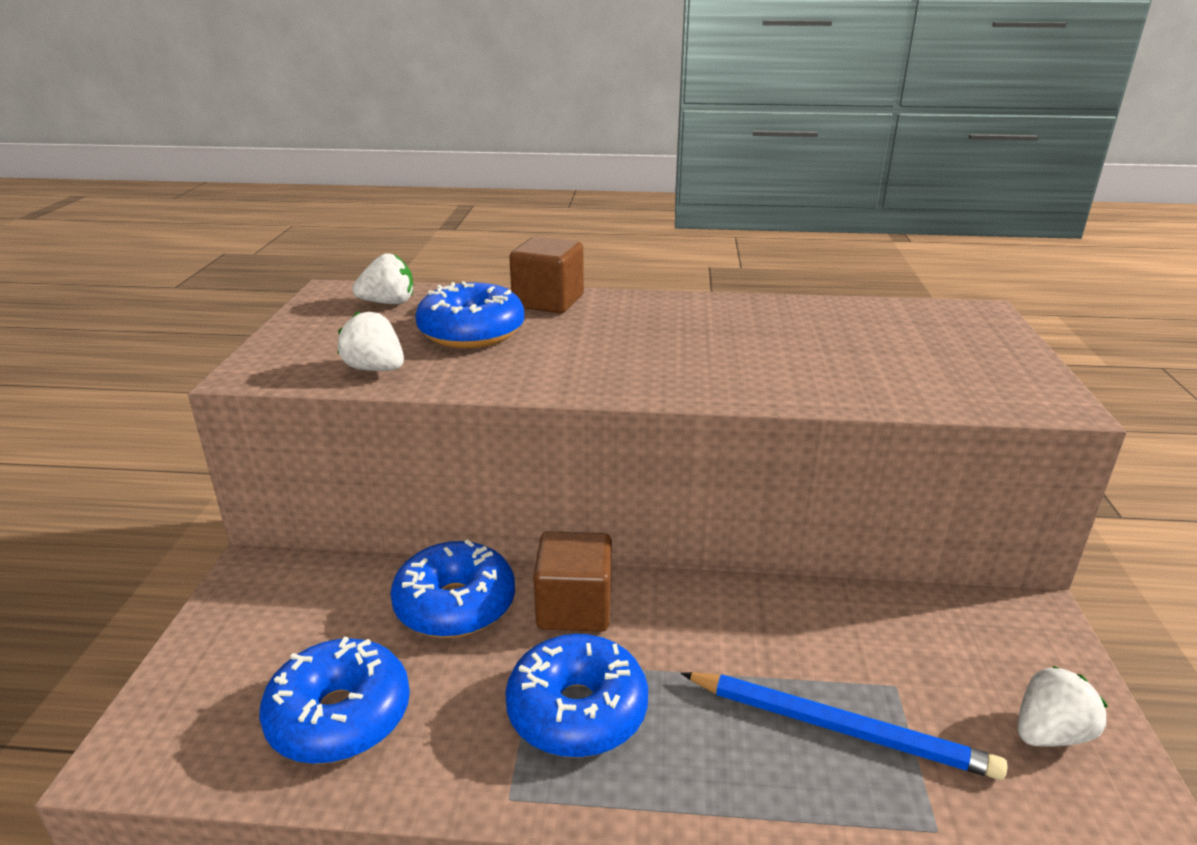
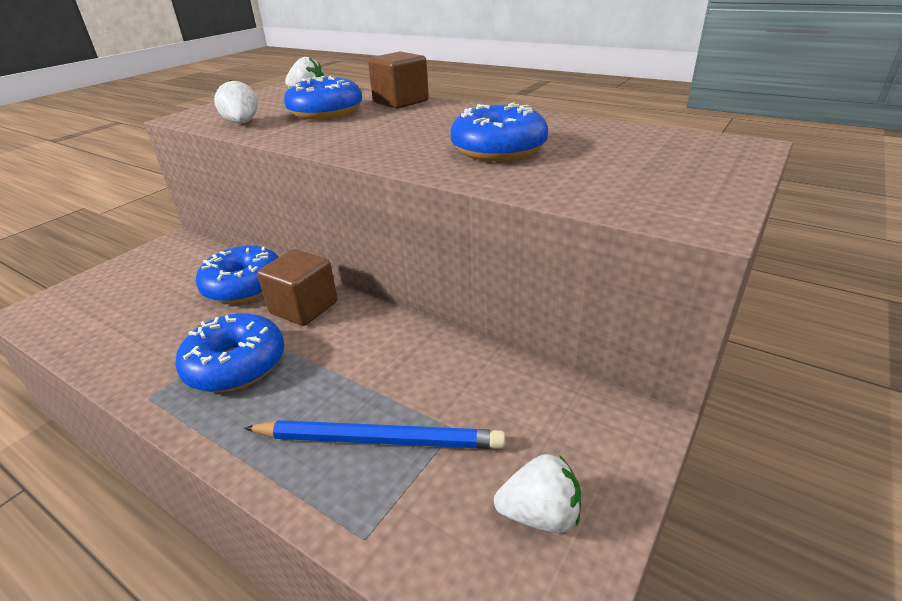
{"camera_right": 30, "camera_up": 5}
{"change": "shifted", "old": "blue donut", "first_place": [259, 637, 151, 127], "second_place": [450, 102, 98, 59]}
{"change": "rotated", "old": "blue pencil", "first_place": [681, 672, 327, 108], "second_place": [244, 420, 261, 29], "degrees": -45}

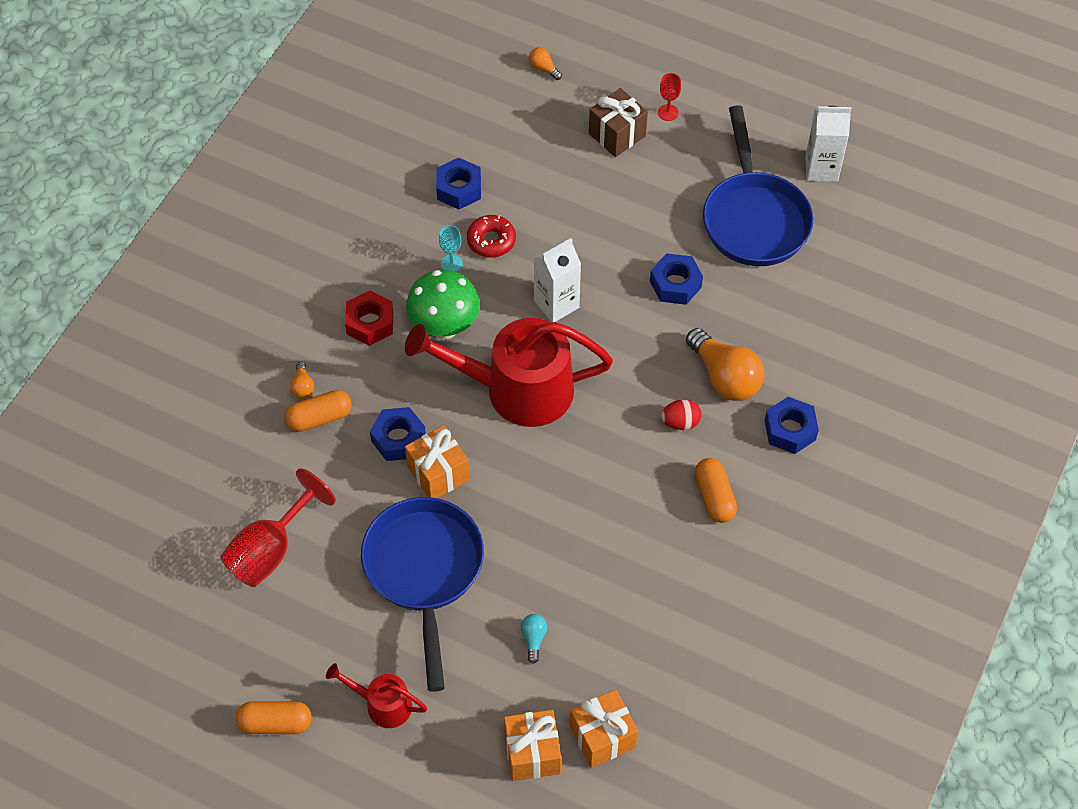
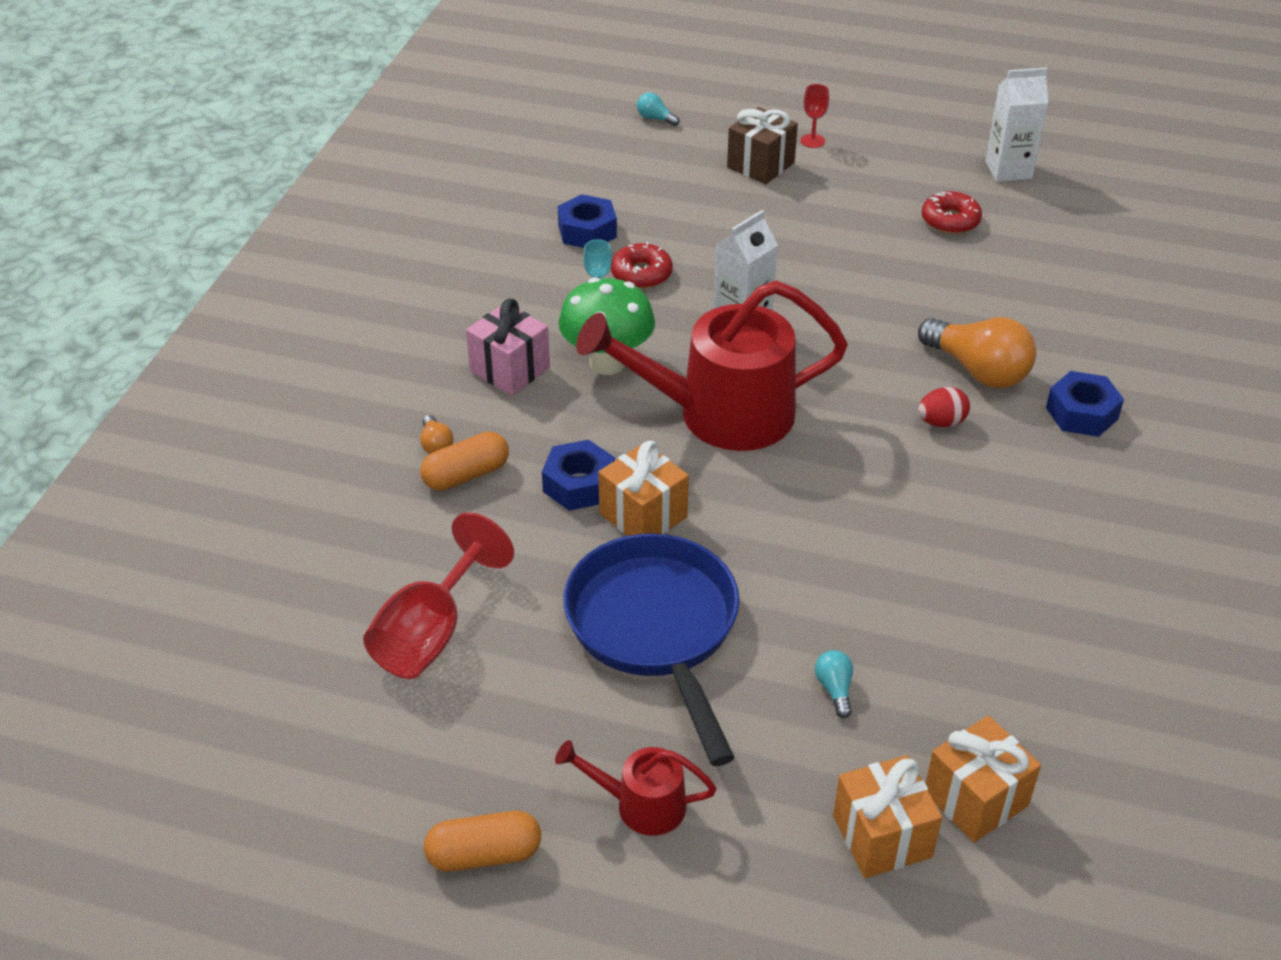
{"camera_right": -10, "camera_up": -15}
{"change": "gone", "old": "blue nut", "first_place": [650, 253, 53, 52]}
{"change": "gone", "old": "orange capsule", "first_place": [695, 458, 42, 65]}
{"change": "swapped", "old": "red nut", "new": "pink gift", "first_place": [345, 291, 49, 55], "second_place": [466, 299, 84, 96]}
{"change": "swapped", "old": "blue pan", "new": "red donut", "first_place": [703, 105, 110, 161], "second_place": [922, 191, 60, 43]}
{"change": "repainted", "old": "orange light bulb", "new": "turquoise light bulb", "first_place": [529, 47, 33, 33], "second_place": [637, 92, 43, 34]}

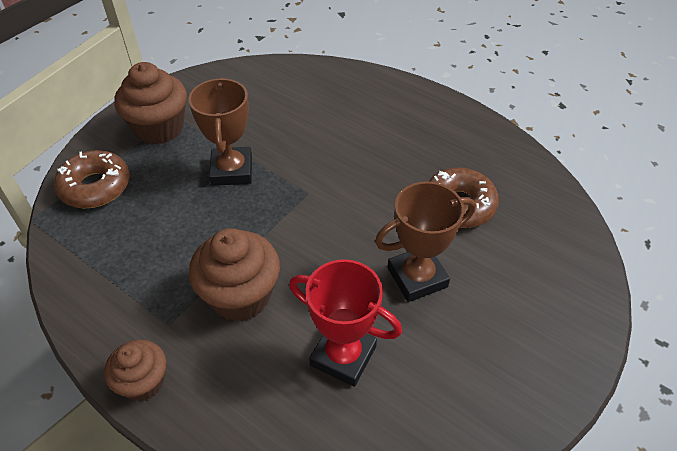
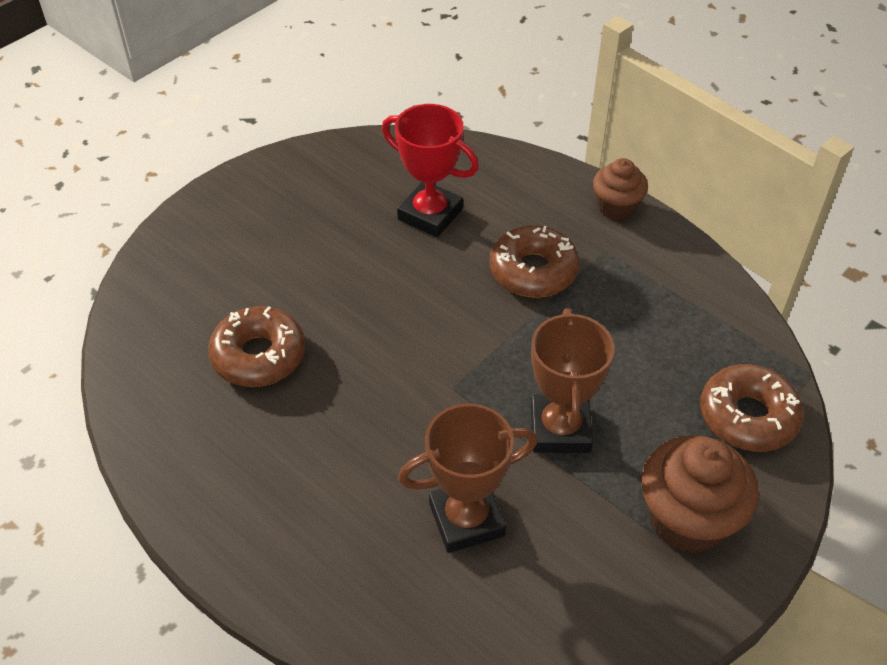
{"camera_right": -175, "camera_up": 0}
{"change": "shifted", "old": "brown trophy", "first_place": [375, 181, 101, 121], "second_place": [398, 404, 139, 149]}
{"change": "swapped", "old": "brown cupcake", "new": "brown donut", "first_place": [189, 228, 91, 94], "second_place": [490, 225, 89, 73]}

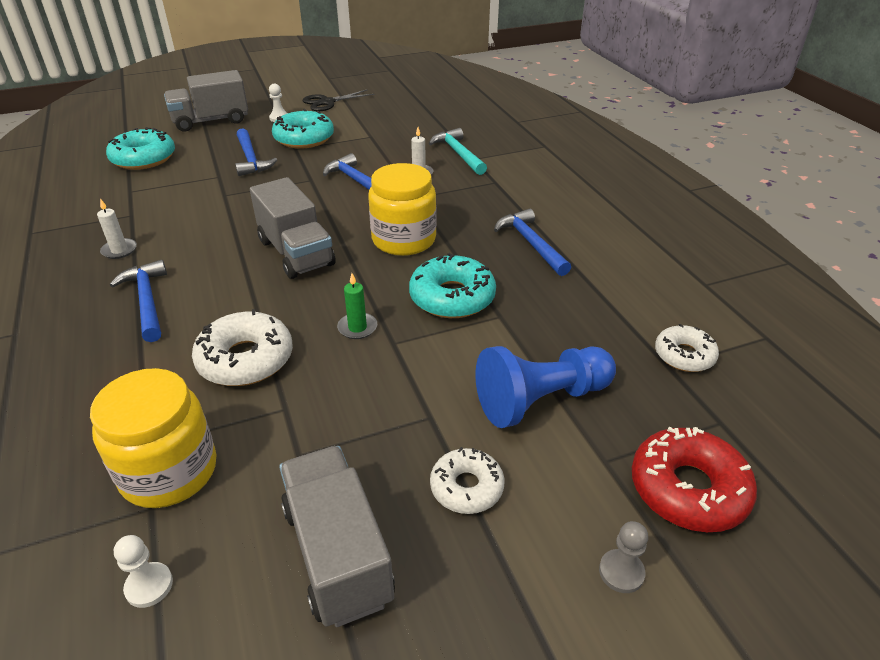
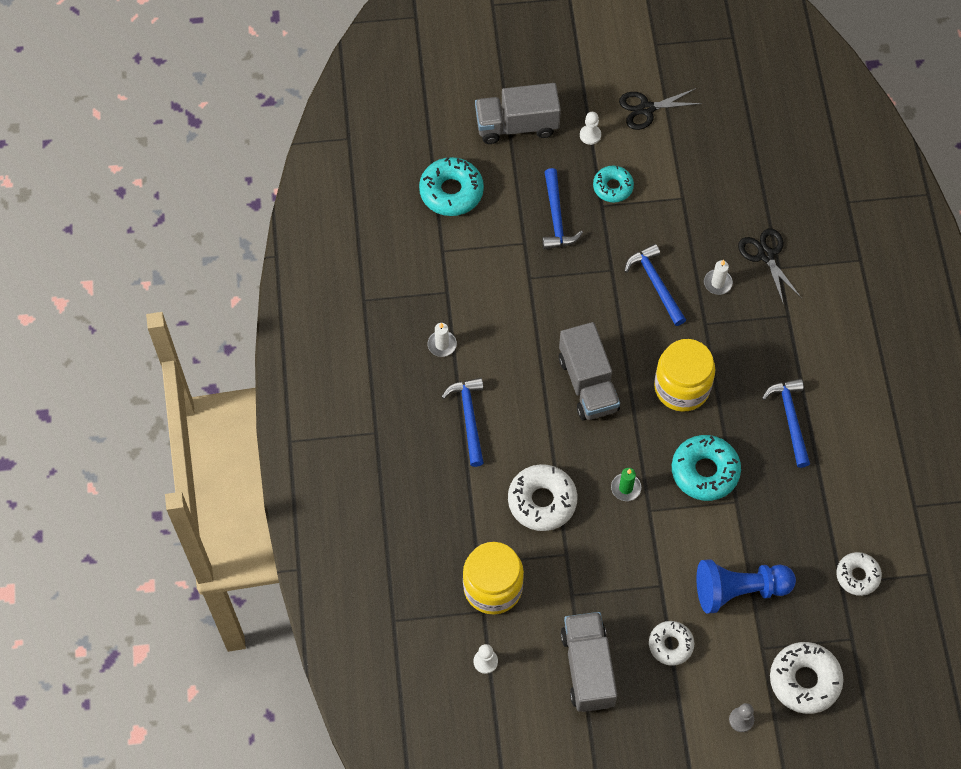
{"camera_right": 15, "camera_up": 25}
{"change": "swapped", "old": "turquoise hammer", "new": "black scissors", "first_place": [429, 128, 58, 47], "second_place": [738, 228, 63, 77]}
{"change": "repainted", "old": "red donut", "new": "white donut", "first_place": [632, 427, 125, 105], "second_place": [770, 642, 73, 72]}
{"change": "scaled", "old": "turquoise donut", "first_place": [272, 109, 62, 40], "second_place": [593, 166, 41, 36], "factor": 0.63}

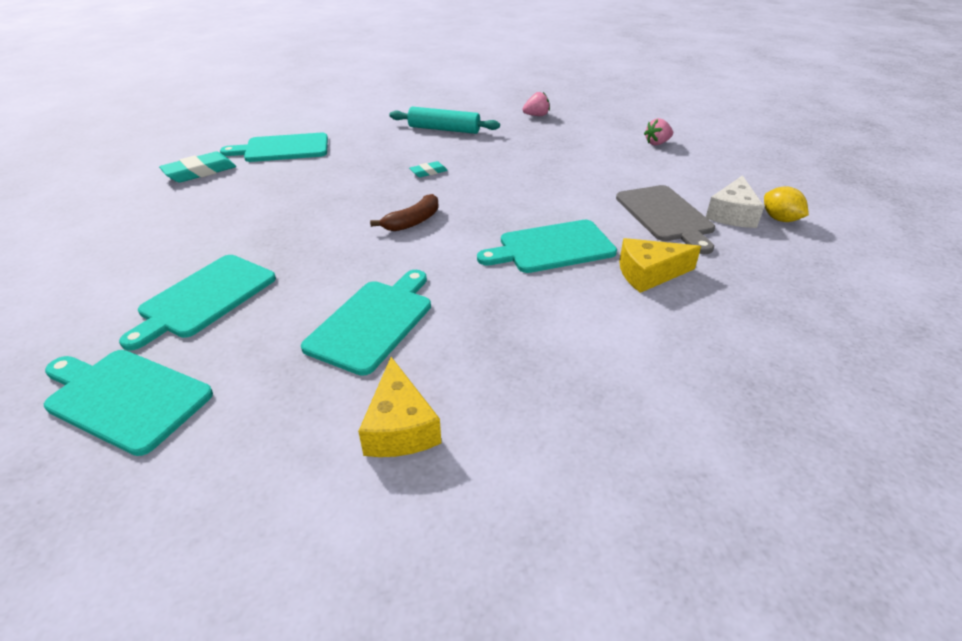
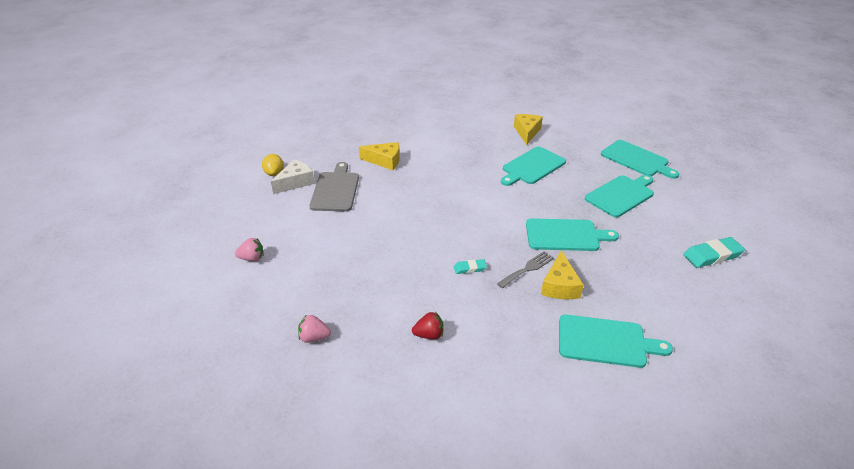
{"camera_right": -160, "camera_up": 0}
{"change": "gone", "old": "brown banana", "first_place": [370, 194, 69, 37]}
{"change": "new", "new": "grey fork", "second_place": [497, 251, 57, 38]}
{"change": "new", "new": "yellow cheese", "second_place": [541, 250, 43, 49]}
{"change": "shifted", "old": "turquoise eraser", "first_place": [159, 152, 77, 31], "second_place": [683, 237, 62, 31]}
{"change": "shifted", "old": "turquoise cutting board", "first_place": [477, 220, 140, 53], "second_place": [526, 218, 93, 33]}
{"change": "swapped", "old": "turquoise rolling pin", "new": "red strawberry", "first_place": [390, 107, 110, 27], "second_place": [412, 312, 32, 28]}

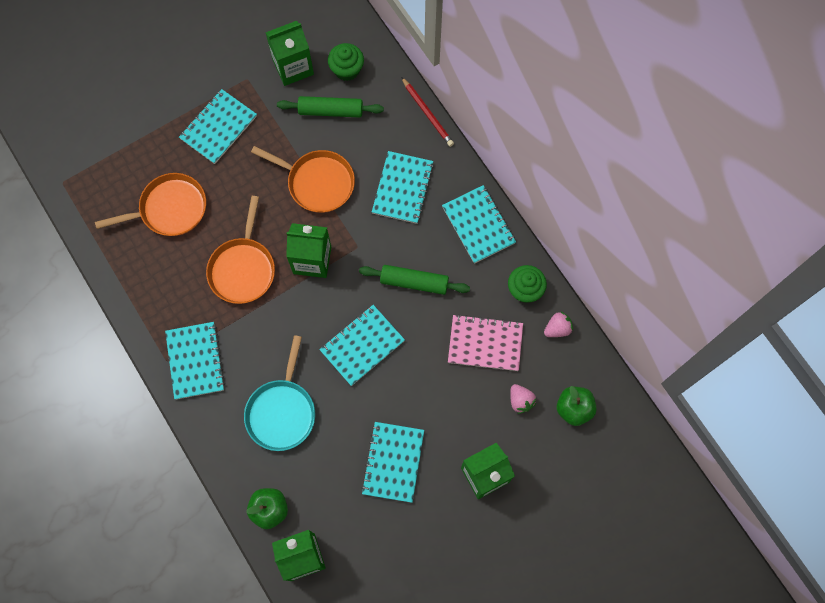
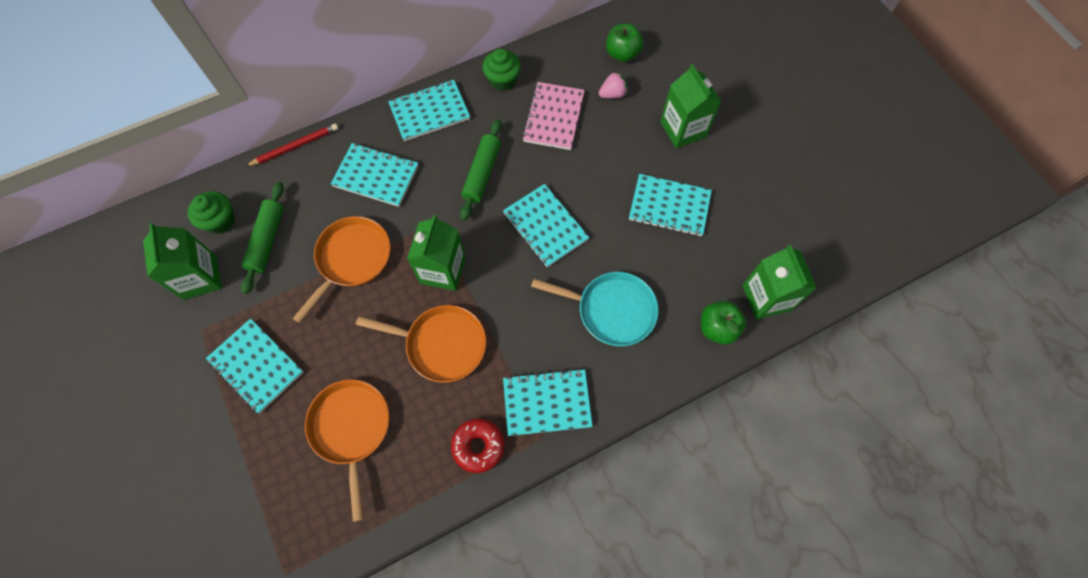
{"camera_right": -85, "camera_up": -5}
{"change": "gone", "old": "pink strawberry", "first_place": [544, 311, 29, 26]}
{"change": "new", "new": "red donut", "second_place": [451, 418, 54, 55]}

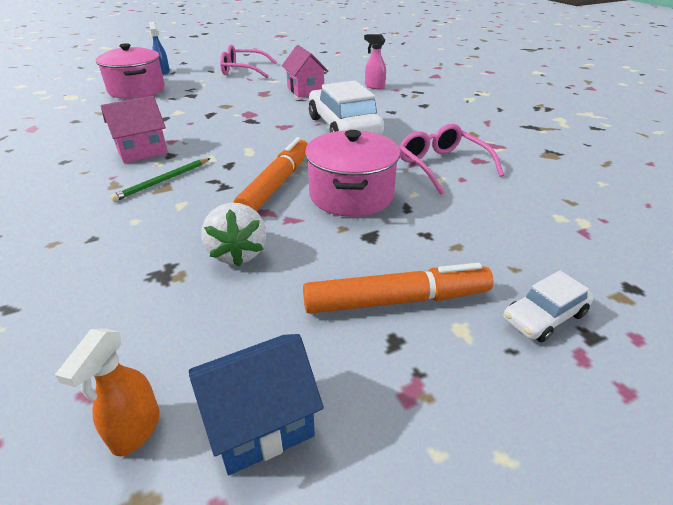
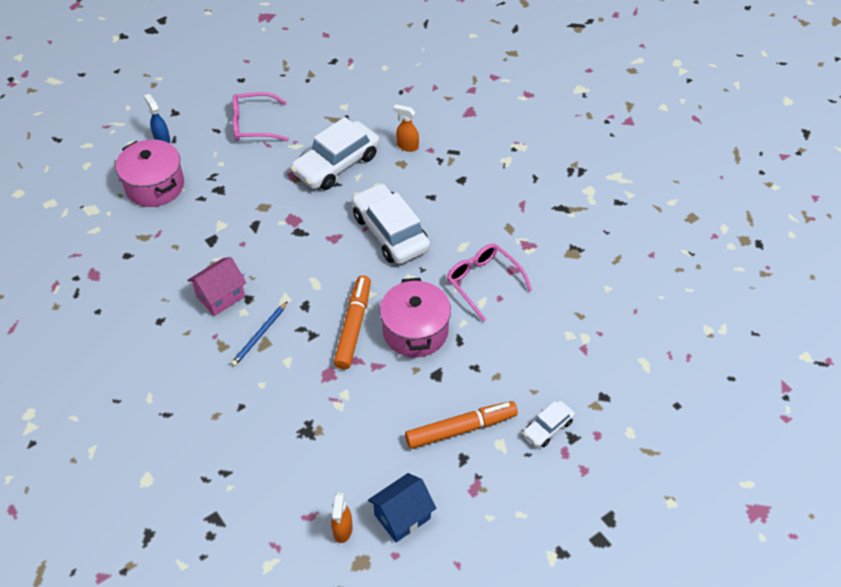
{"camera_right": -10, "camera_up": 15}
{"change": "gone", "old": "white strawberry", "first_place": [201, 203, 65, 63]}
{"change": "swapped", "old": "pink house", "new": "white car", "first_place": [282, 45, 47, 52], "second_place": [290, 117, 90, 73]}
{"change": "repainted", "old": "green pencil", "new": "blue pencil", "first_place": [110, 158, 100, 44], "second_place": [231, 301, 57, 65]}
{"change": "repainted", "old": "pink spray bottle", "new": "orange spray bottle", "first_place": [364, 34, 22, 55], "second_place": [393, 104, 26, 48]}

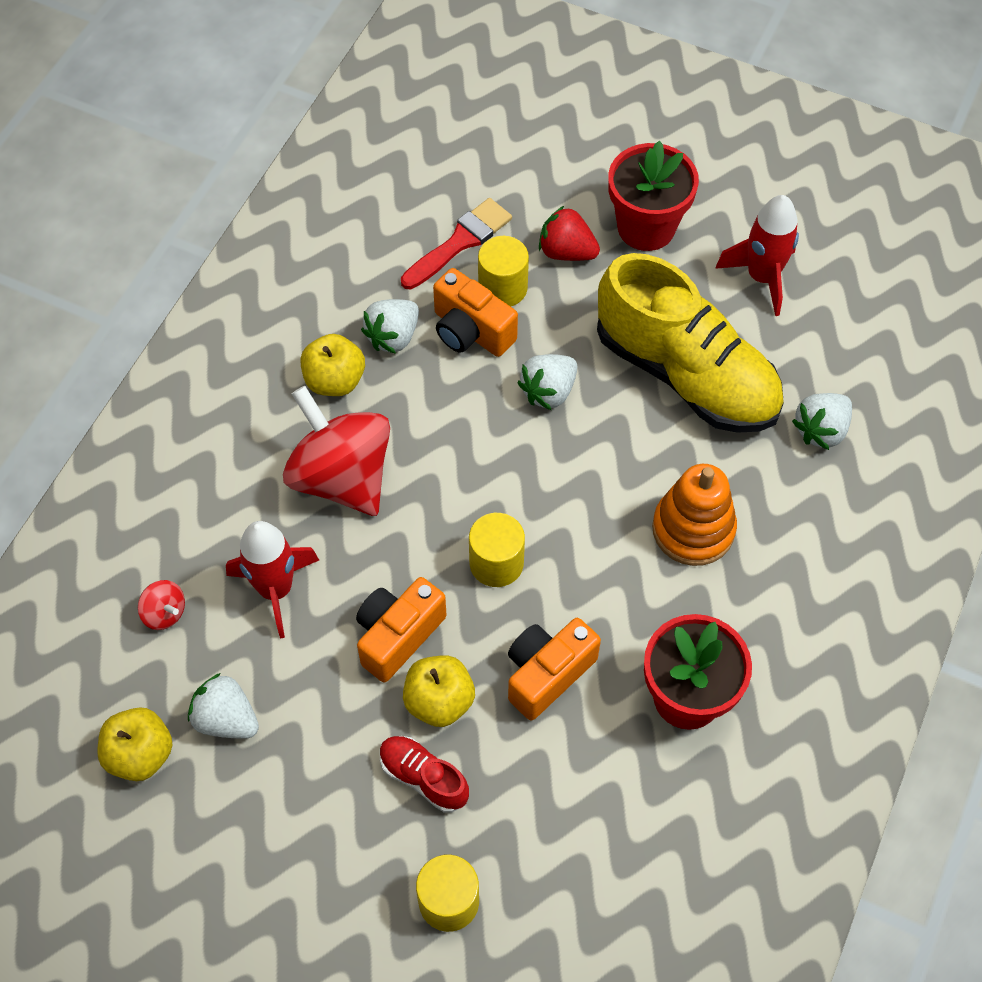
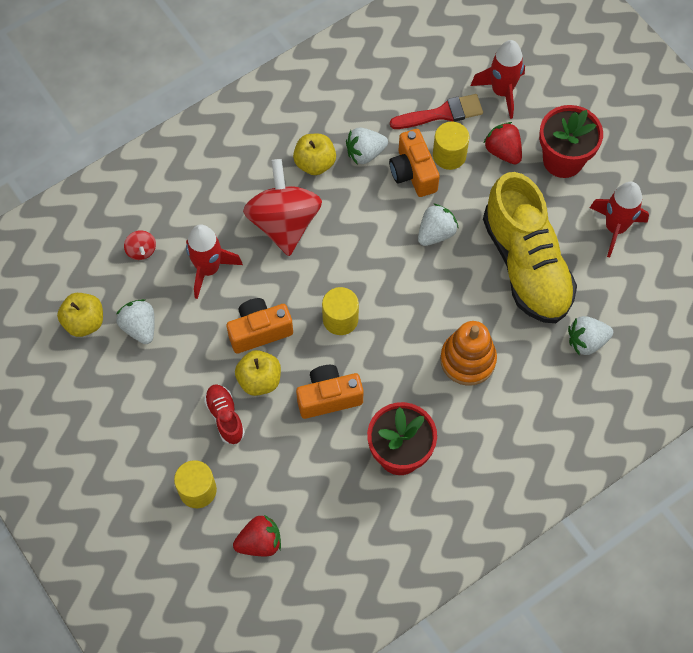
{"camera_right": 30, "camera_up": 5}
{"change": "new", "new": "red strawberry", "second_place": [233, 515, 48, 41]}
{"change": "new", "new": "red rocket", "second_place": [471, 40, 54, 79]}
{"change": "rotated", "old": "white strawberry", "first_place": [517, 354, 60, 56], "second_place": [418, 203, 41, 43], "degrees": 150}

